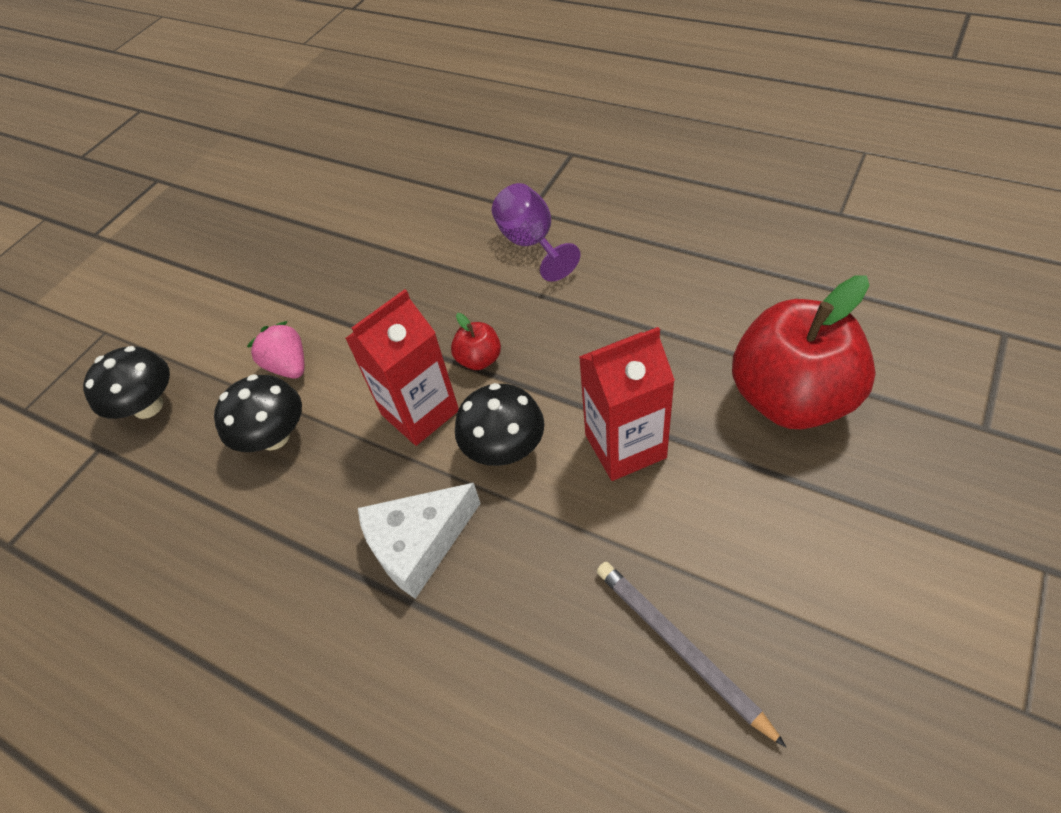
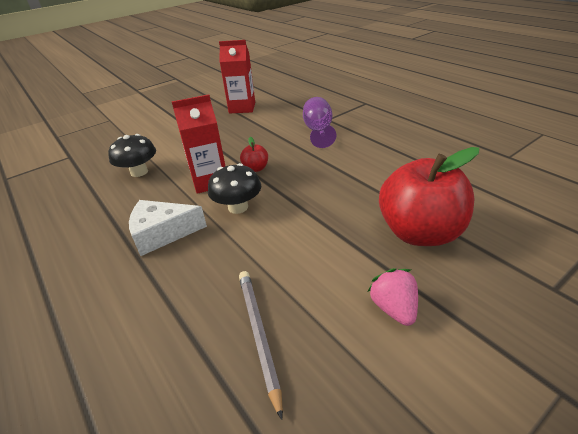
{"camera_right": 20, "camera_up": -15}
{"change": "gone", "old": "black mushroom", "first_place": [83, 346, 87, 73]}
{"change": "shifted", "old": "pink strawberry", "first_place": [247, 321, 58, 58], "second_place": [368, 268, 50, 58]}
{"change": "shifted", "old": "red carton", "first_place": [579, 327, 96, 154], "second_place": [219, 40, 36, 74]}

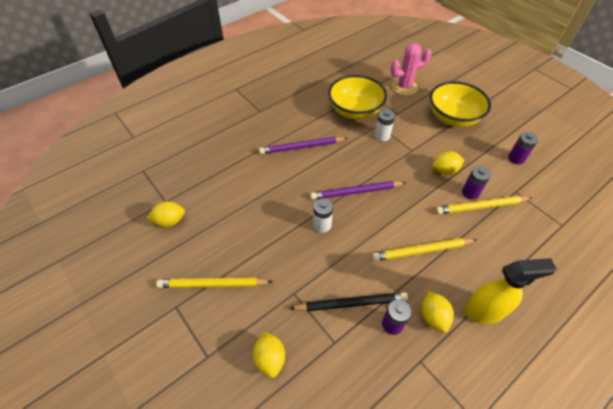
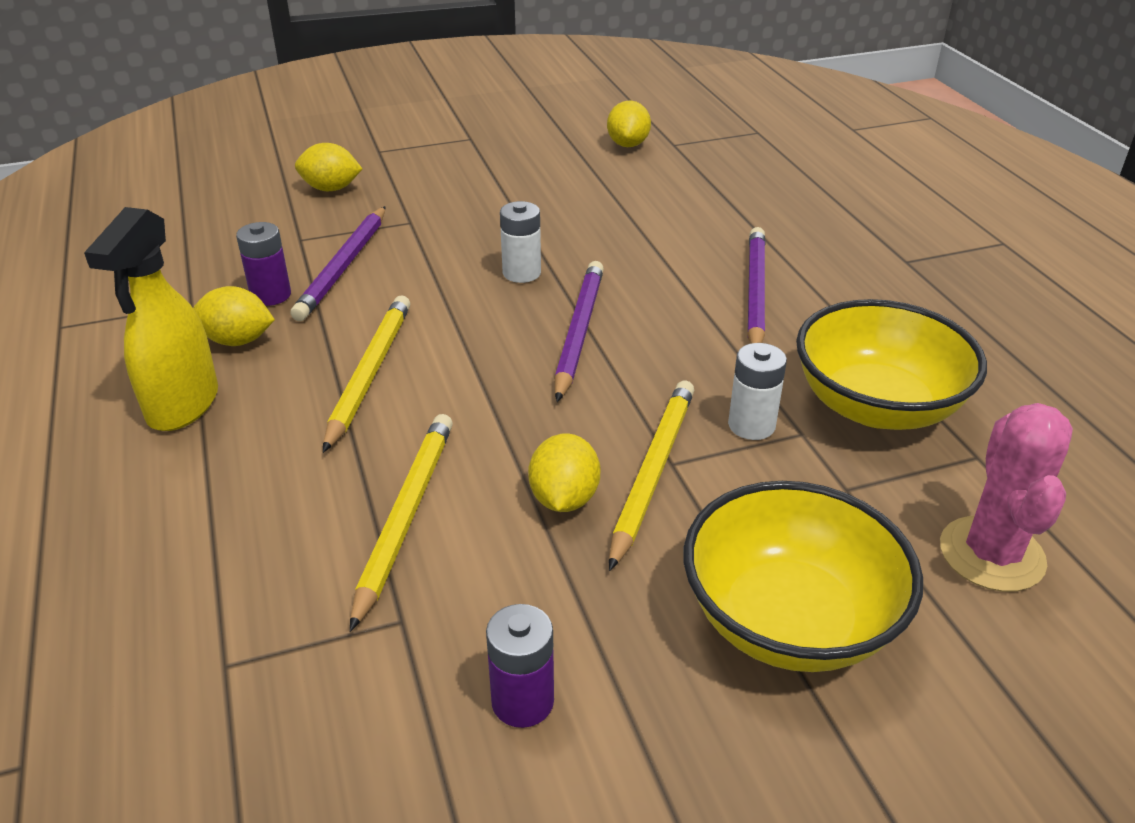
{"camera_right": 110, "camera_up": -15}
{"change": "gone", "old": "purple battery", "first_place": [462, 166, 29, 34]}
{"change": "shifted", "old": "yellow pencil", "first_place": [156, 278, 117, 10], "second_place": [609, 381, 85, 190]}
{"change": "repainted", "old": "black pencil", "new": "purple pencil", "first_place": [289, 292, 119, 19], "second_place": [290, 206, 96, 115]}

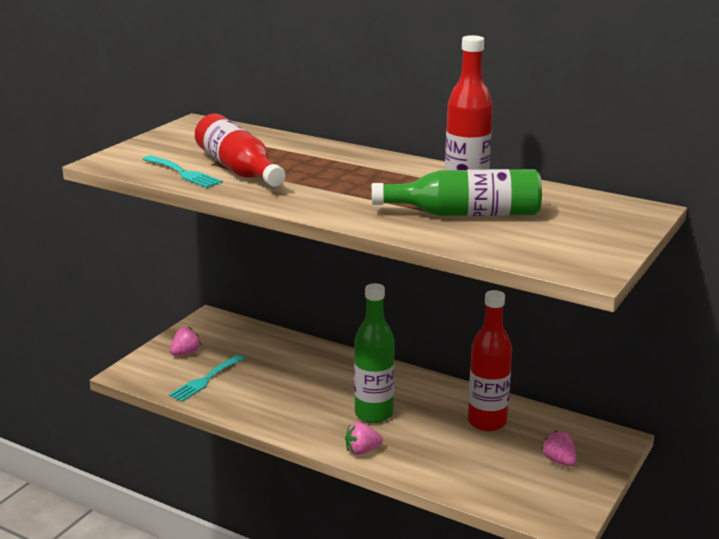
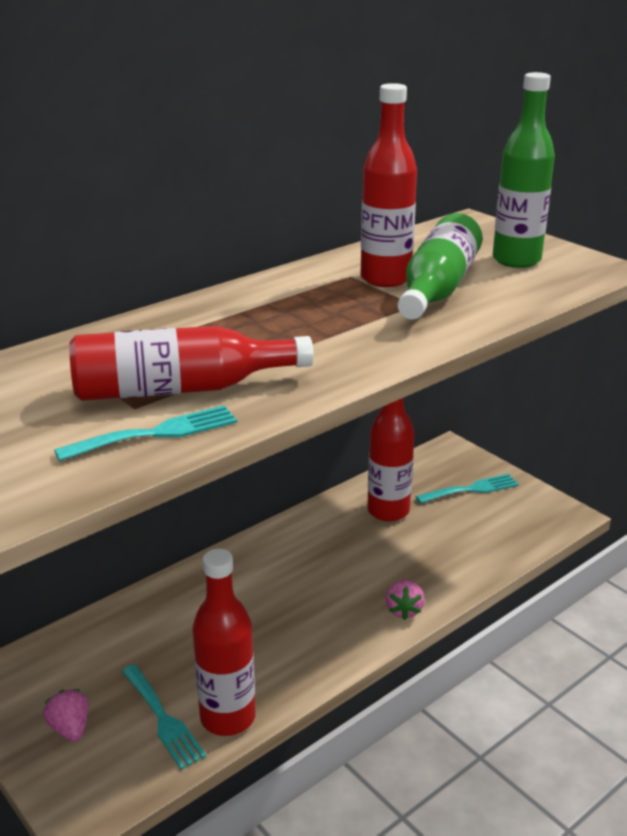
{"camera_right": -70, "camera_up": 5}
{"change": "new", "new": "red bottle", "second_place": [192, 549, 64, 187]}
{"change": "shifted", "old": "green bottle", "first_place": [354, 283, 41, 140], "second_place": [493, 72, 62, 196]}
{"change": "swapped", "old": "pink strawberry", "new": "turquoise fork", "first_place": [541, 430, 36, 36], "second_place": [415, 474, 104, 30]}

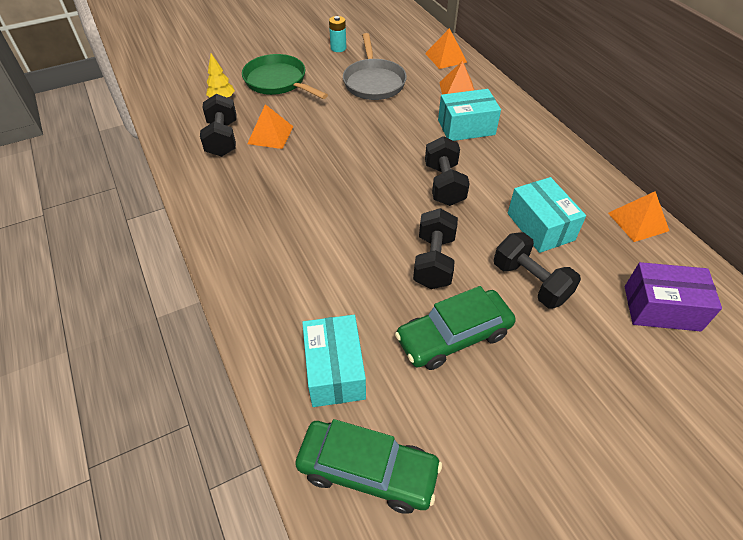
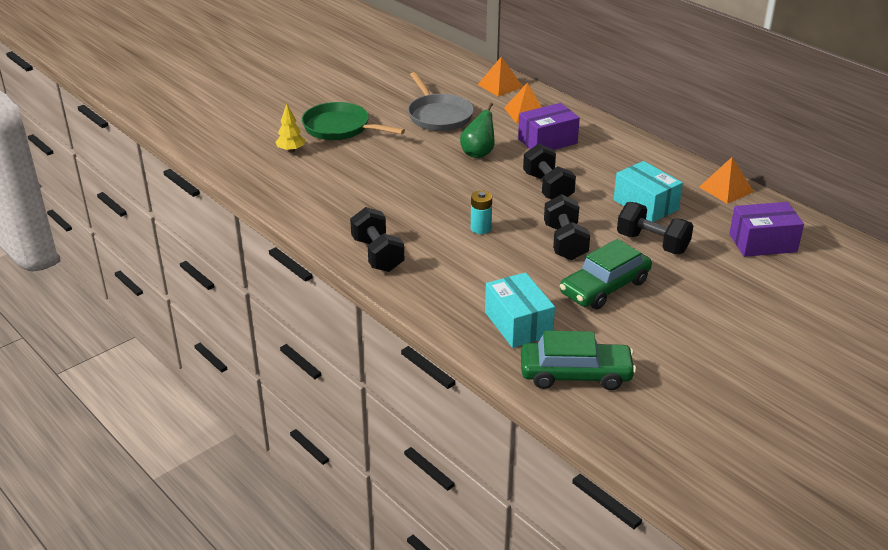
{"camera_right": -15, "camera_up": -15}
{"change": "gone", "old": "orange pyramid", "first_place": [247, 104, 47, 45]}
{"change": "new", "new": "green pear", "second_place": [460, 103, 35, 55]}
{"change": "shifted", "old": "black dumbbell", "first_place": [200, 94, 36, 63], "second_place": [350, 207, 54, 65]}
{"change": "shifted", "old": "turquoise battery", "first_place": [329, 16, 17, 36], "second_place": [471, 191, 21, 43]}
{"change": "repainted", "old": "turquoise box", "new": "purple box", "first_place": [438, 89, 63, 52], "second_place": [518, 103, 62, 47]}

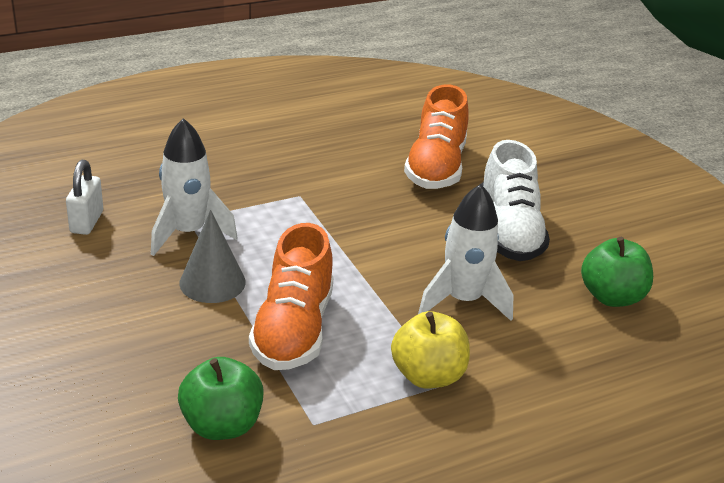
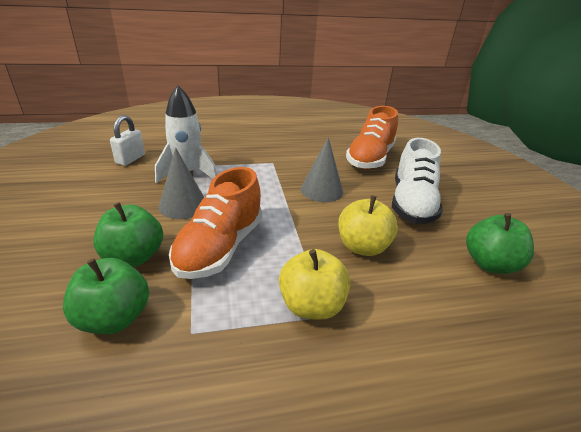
{"camera_right": 15, "camera_up": 0}
{"change": "new", "new": "green apple", "second_place": [94, 202, 69, 65]}
{"change": "new", "new": "grey cone", "second_place": [300, 137, 43, 65]}
{"change": "swapped", "old": "white rocket", "new": "yellow apple", "first_place": [418, 184, 96, 137], "second_place": [338, 196, 60, 60]}

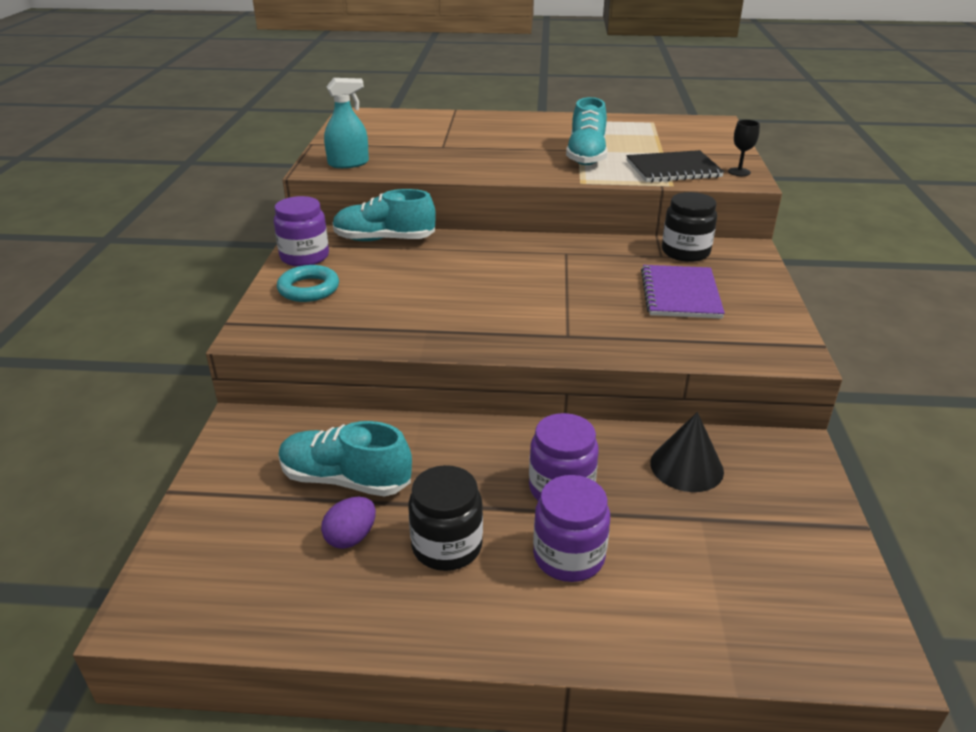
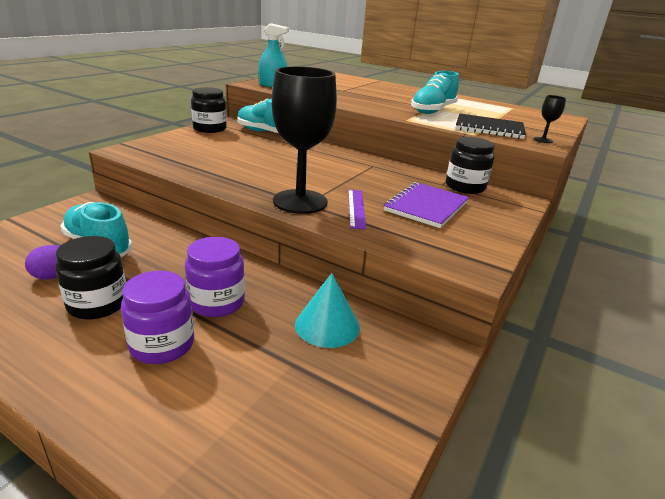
{"camera_right": 25, "camera_up": -5}
{"change": "gone", "old": "turquoise ring", "first_place": [277, 265, 62, 37]}
{"change": "new", "new": "black goblet", "second_place": [272, 66, 65, 148]}
{"change": "new", "new": "purple ruler", "second_place": [348, 190, 18, 40]}
{"change": "repainted", "old": "purple jar", "new": "black jar", "first_place": [274, 196, 55, 71], "second_place": [191, 87, 36, 46]}
{"change": "repainted", "old": "black cone", "new": "turquoise cone", "first_place": [650, 412, 74, 80], "second_place": [295, 273, 65, 75]}

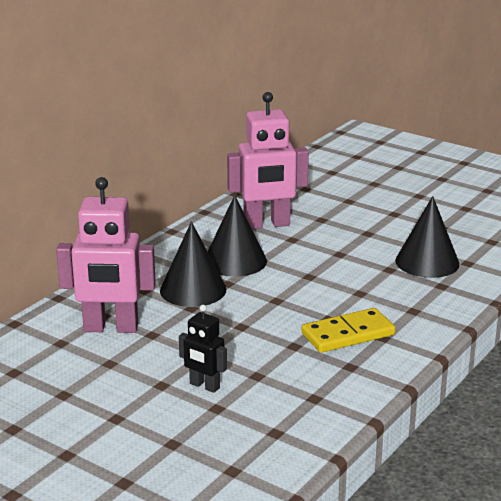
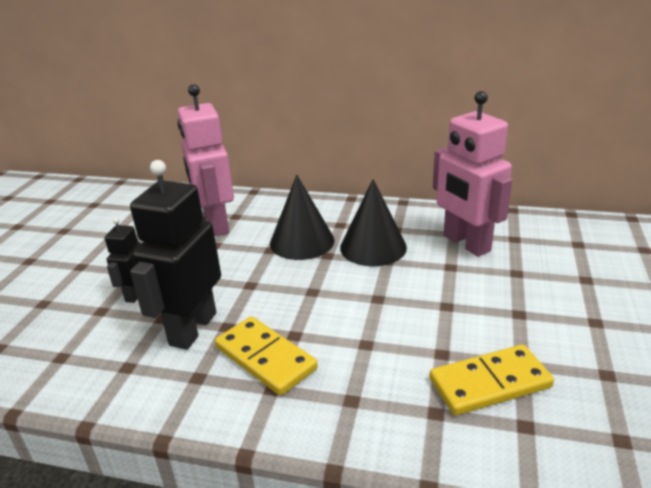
{"camera_right": 70, "camera_up": 5}
{"change": "new", "new": "black robot", "second_place": [130, 160, 91, 190]}
{"change": "swapped", "old": "black cone", "new": "yellow domino", "first_place": [395, 196, 65, 82], "second_place": [429, 344, 125, 72]}

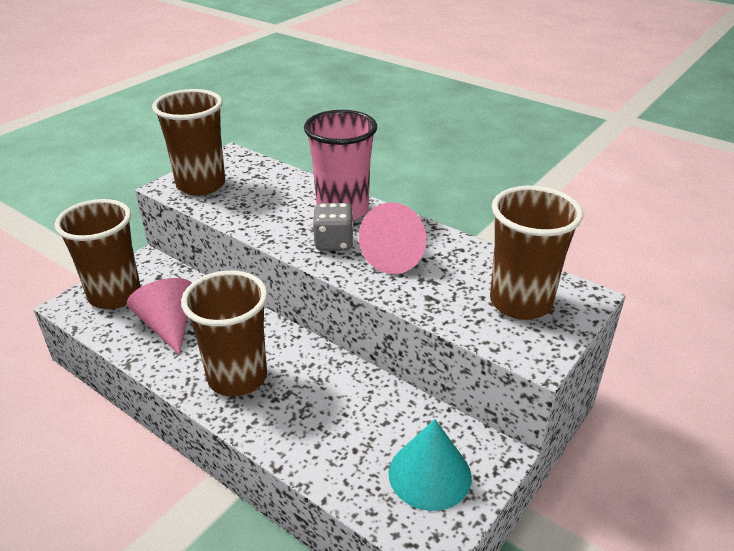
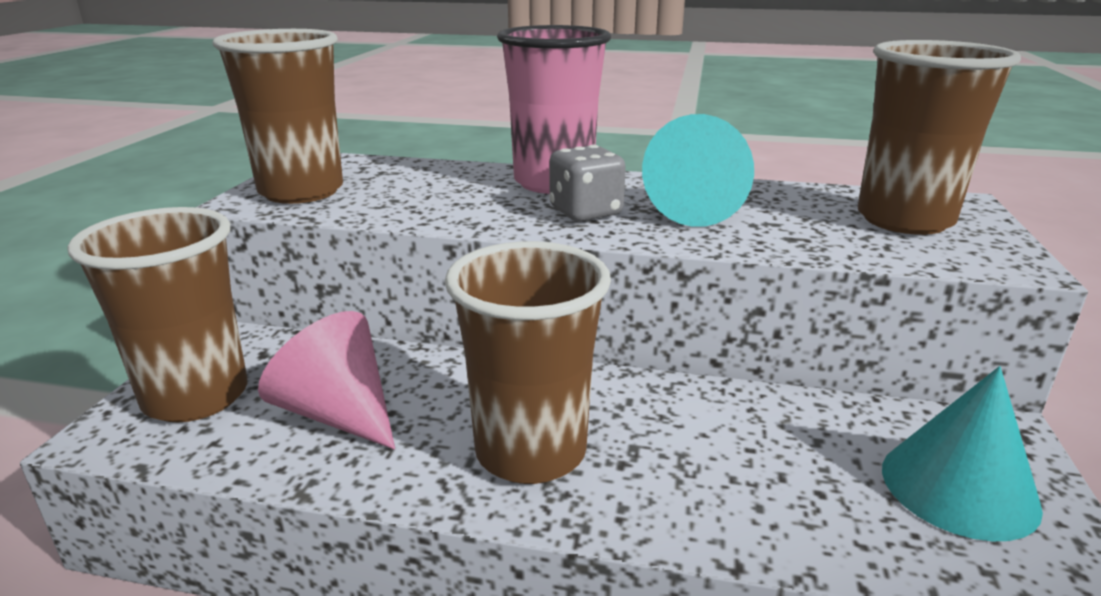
{"camera_right": -25, "camera_up": -10}
{"change": "repainted", "old": "pink cone", "new": "turquoise cone", "first_place": [359, 202, 67, 72], "second_place": [642, 114, 112, 113]}

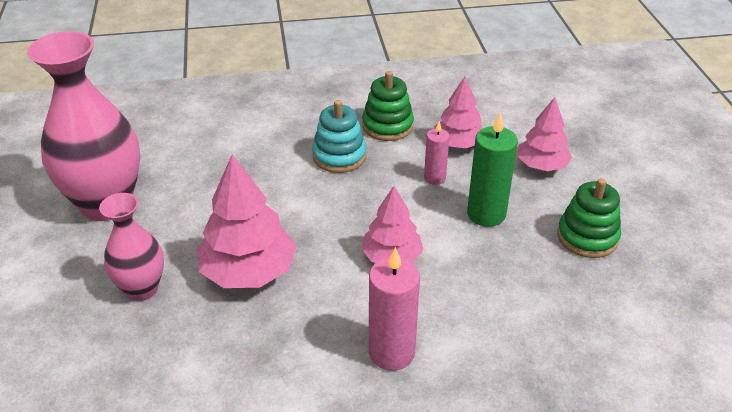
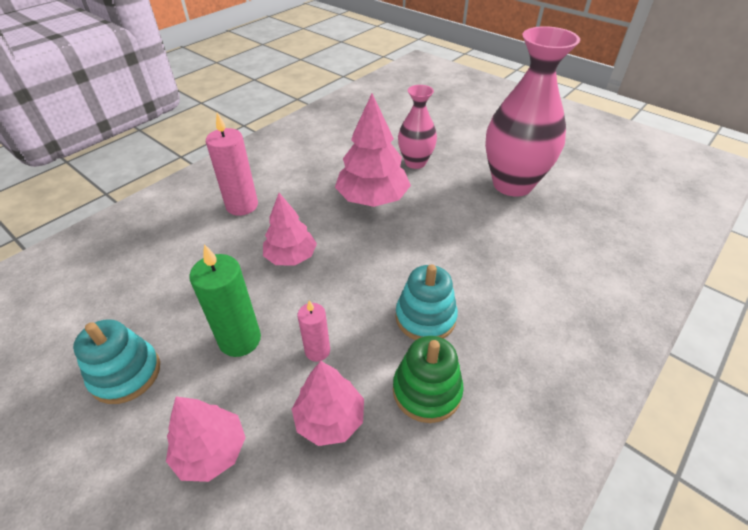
{"camera_right": 140, "camera_up": 5}
{"change": "repainted", "old": "green stacking toy", "new": "turquoise stacking toy", "first_place": [557, 178, 64, 80], "second_place": [73, 319, 87, 85]}

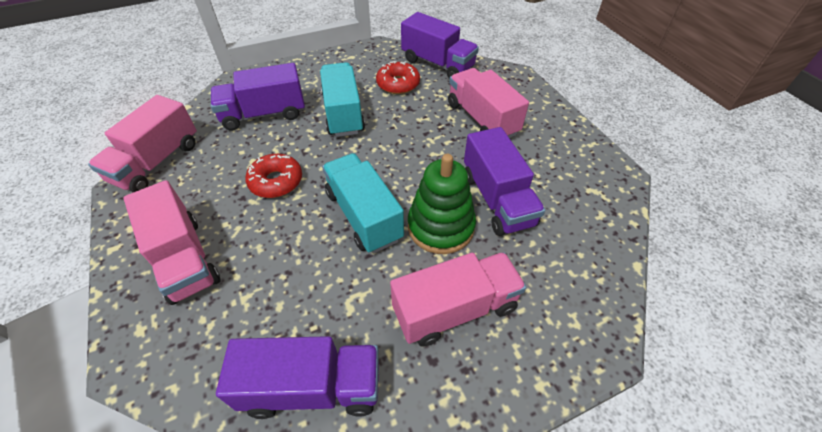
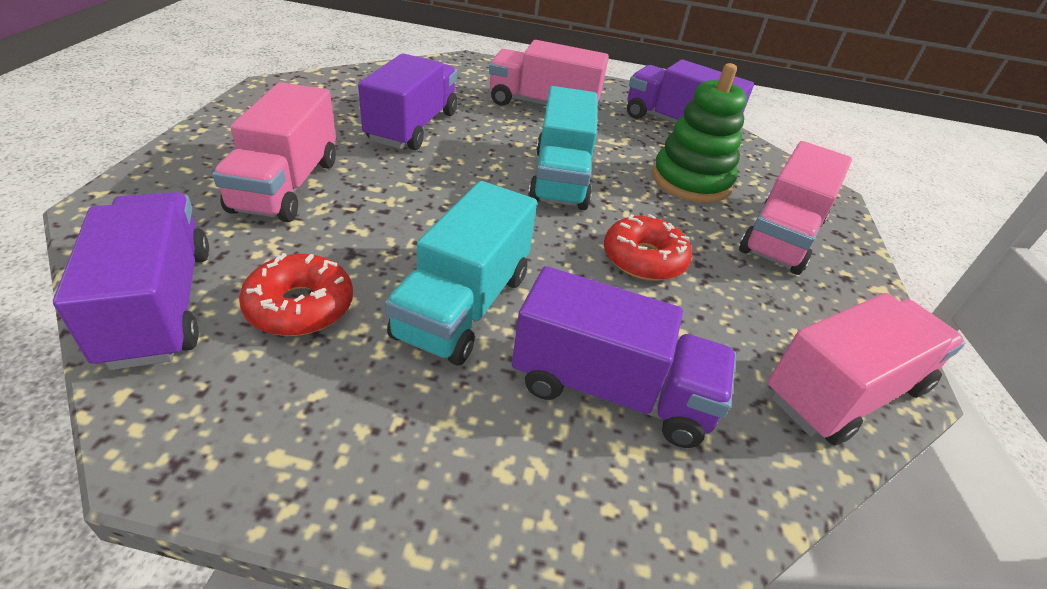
{"camera_right": -150, "camera_up": -10}
{"change": "shifted", "old": "green stacking toy", "first_place": [408, 154, 68, 100], "second_place": [652, 63, 95, 140]}
{"change": "rotated", "old": "pink truck", "first_place": [123, 180, 97, 125], "second_place": [739, 141, 113, 134], "degrees": -150}

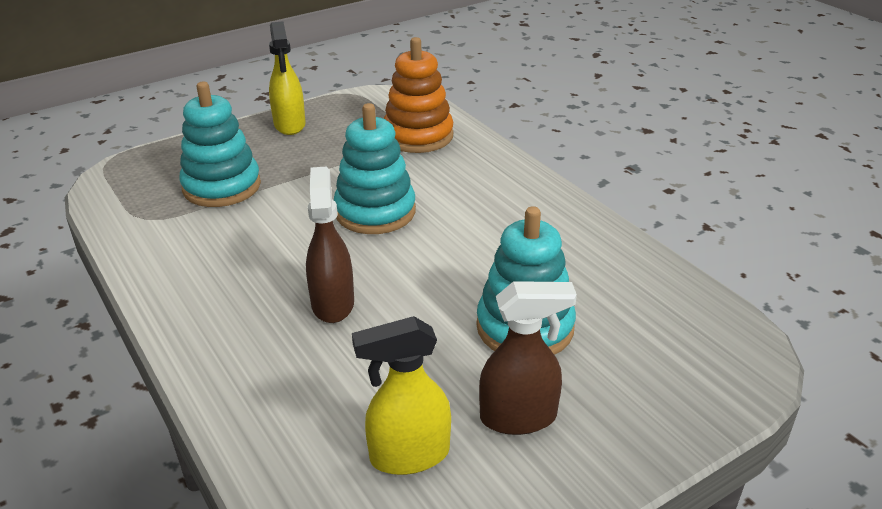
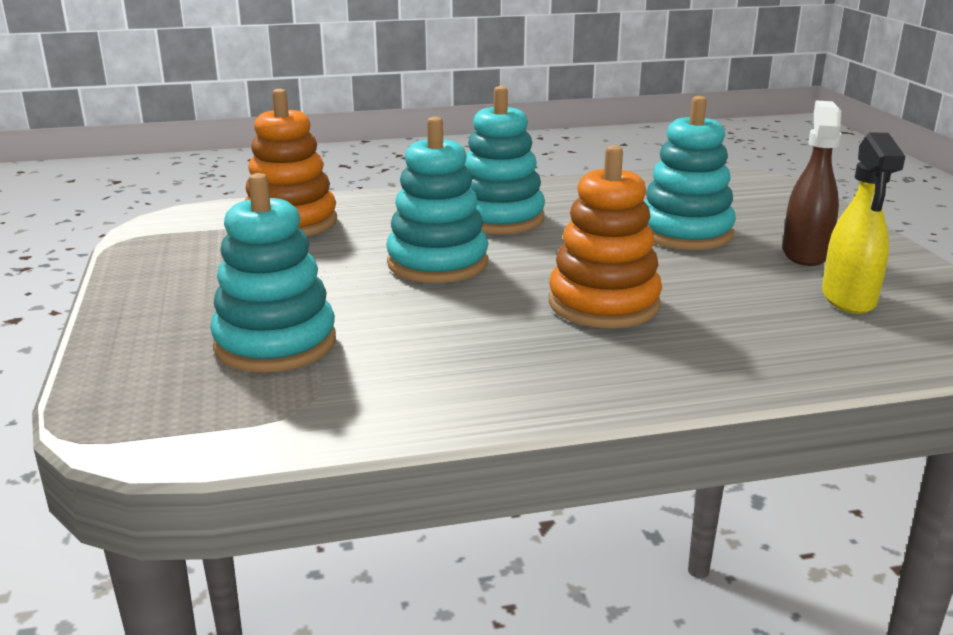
{"camera_right": -70, "camera_up": -10}
{"change": "gone", "old": "yellow spray bottle", "first_place": [269, 21, 37, 114]}
{"change": "new", "new": "turquoise stacking toy", "second_place": [464, 86, 81, 148]}
{"change": "swapped", "old": "brown spray bottle", "new": "orange stacking toy", "first_place": [306, 166, 48, 157], "second_place": [549, 145, 113, 183]}

